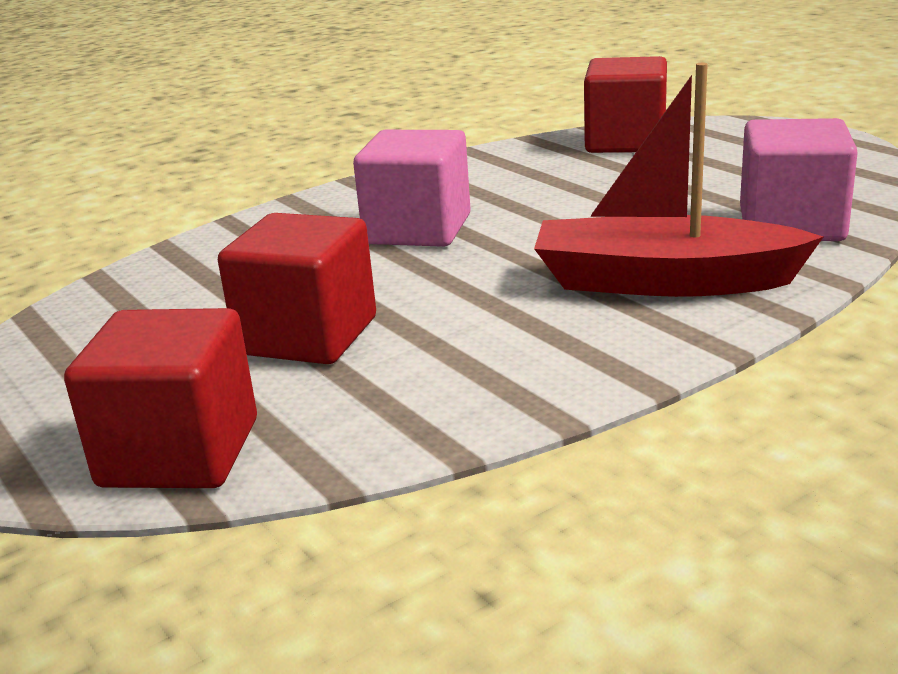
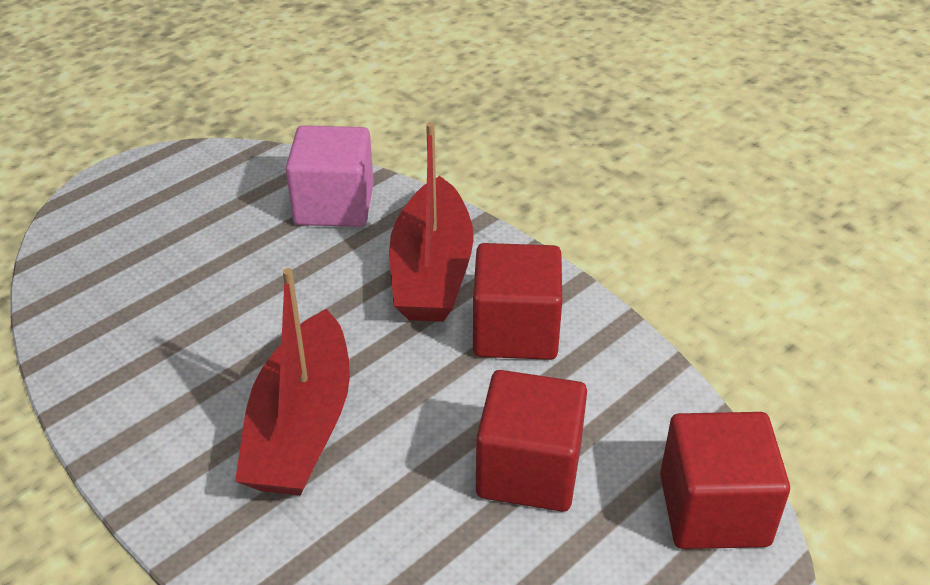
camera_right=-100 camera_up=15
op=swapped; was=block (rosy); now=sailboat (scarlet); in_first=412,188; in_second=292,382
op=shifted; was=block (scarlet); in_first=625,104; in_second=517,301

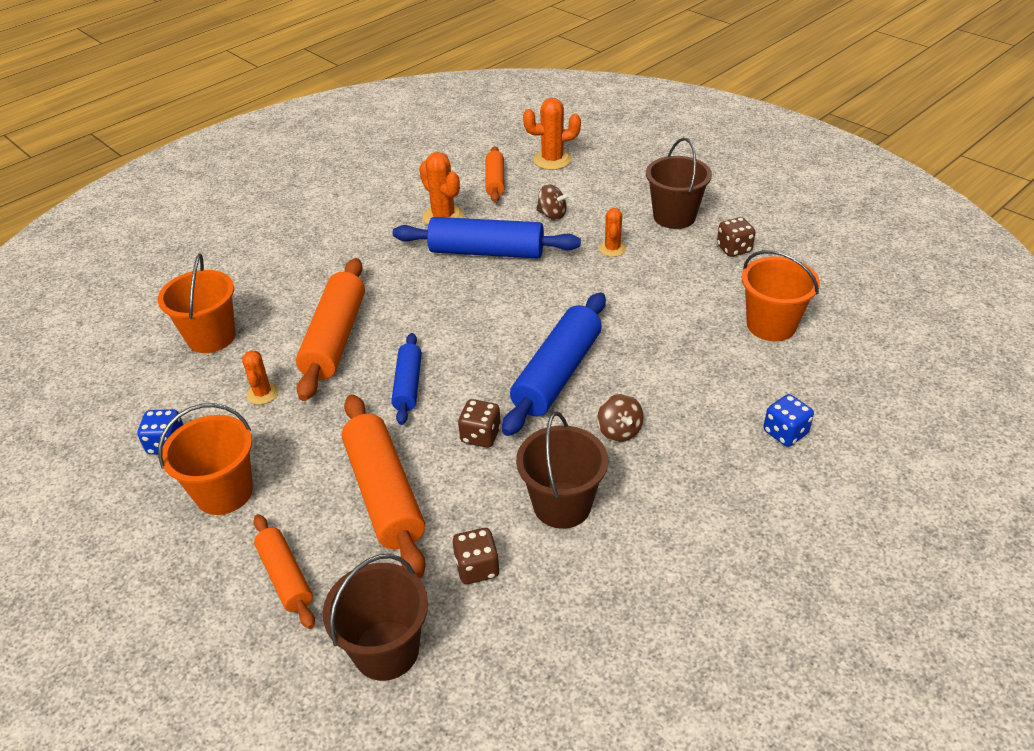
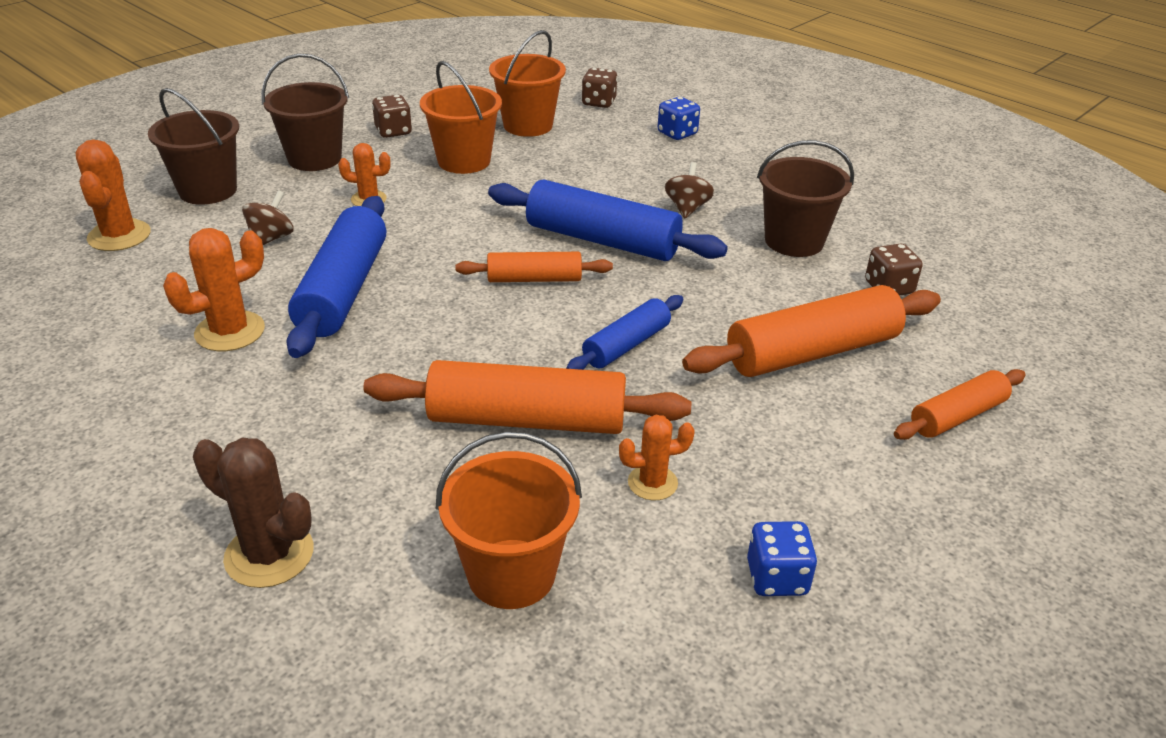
camera_right=-95 camera_up=-5
op=shifted; was=bucket (russet); in_first=375,617; in_second=193,146
op=new; now=cactus (russet); in_second=253,513
op=shifted; was=bucket (orange-coloured); in_first=205,459; in_second=461,117
op=shifted; was=pastry roller (orange-coloured); in_first=495,174; in_second=534,267
op=rotated; was=pastry roller (blue); in_first=406,379; in_second=624,332; clockwise=-45
op=shifted; was=die (russet); in_first=479,423; in_second=600,88
op=rotated; was=spinning top (russet); in_first=620,418; in_second=689,190; clockwise=-60

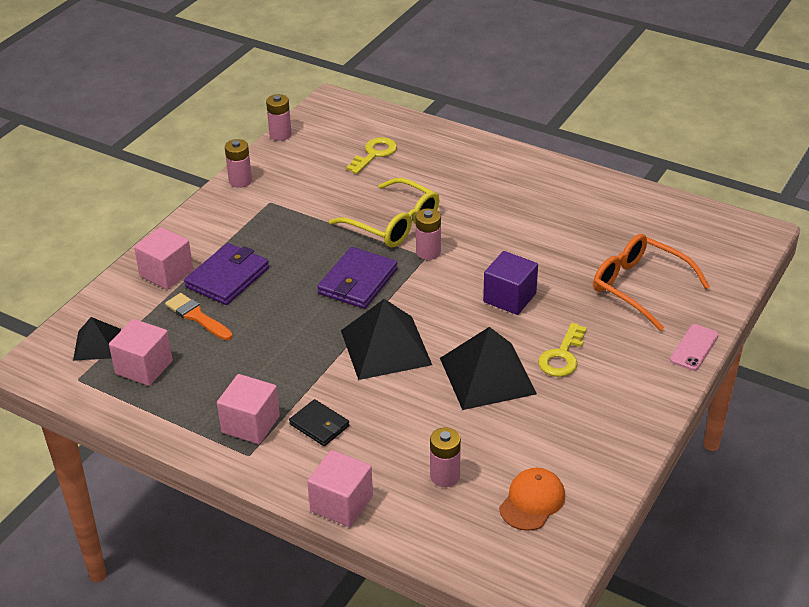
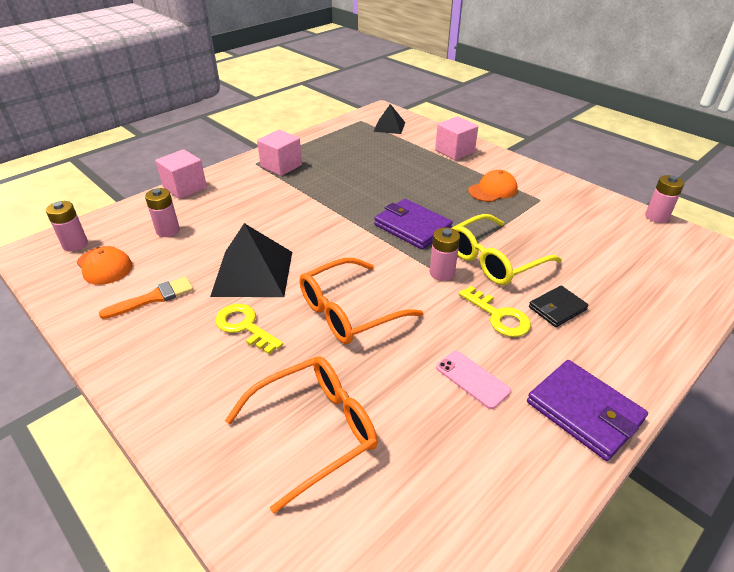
camera_right=105 camera_up=0
op=shifted; was=AA battery (rosy); in_first=238,163; in_second=67,226
op=shifted; was=paintbrush (orange-coloured); in_first=199,316; in_second=146,298
op=swapped; was=block (purple); now=eyeglasses (orange-coloured); in_first=510,283; in_second=361,301
op=shifted; was=phone (rosy); in_first=694,347; in_second=473,380
op=shifted; was=key (bright yellow); in_first=371,155; in_second=495,311
op=new; now=cap (orange-coloured); in_second=493,186
op=shifted; was=billfold (purple); in_first=226,274; in_second=587,410
op=shifted; was=billfold (jet-black); in_first=319,422; in_second=559,306
op=gone; was=block (rosy); in_first=141,352
op=gone; was=pyramid shape (jet-black); in_first=386,339

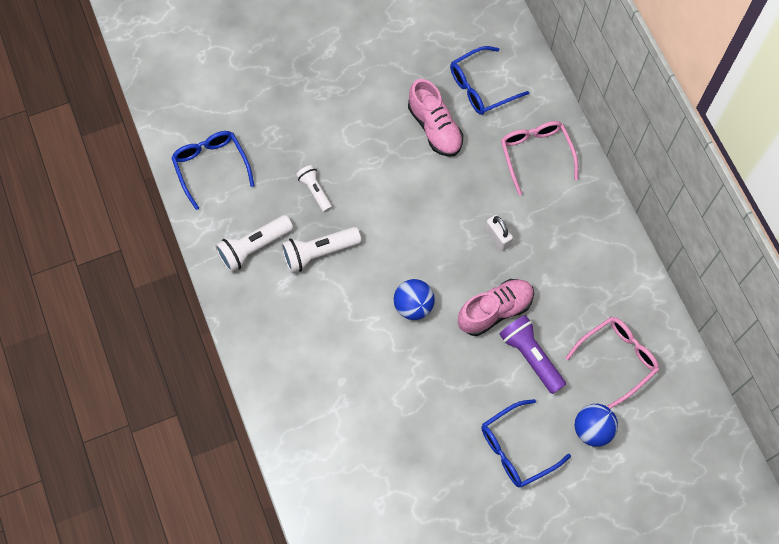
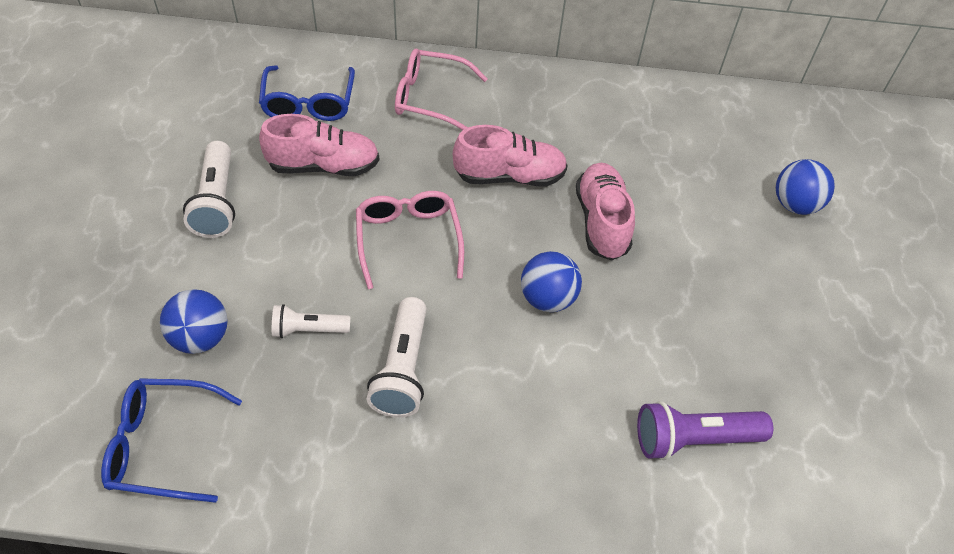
camera_right=-65 camera_up=-15
op=new; now=sphere (blue); in_second=194,321
op=shifted; was=torch (snow-white); in_first=254,243; in_second=209,189
op=shifted; was=eyeglasses (rosy); in_first=612,362; in_second=410,240
op=swapped; was=padlock (snow-white); now=lace-up shoe (rosy); in_first=499,233; in_second=510,155
op=shifted; was=torch (purple); in_first=532,354; in_second=705,430
op=gone; was=eyeglasses (blue); in_first=526,443

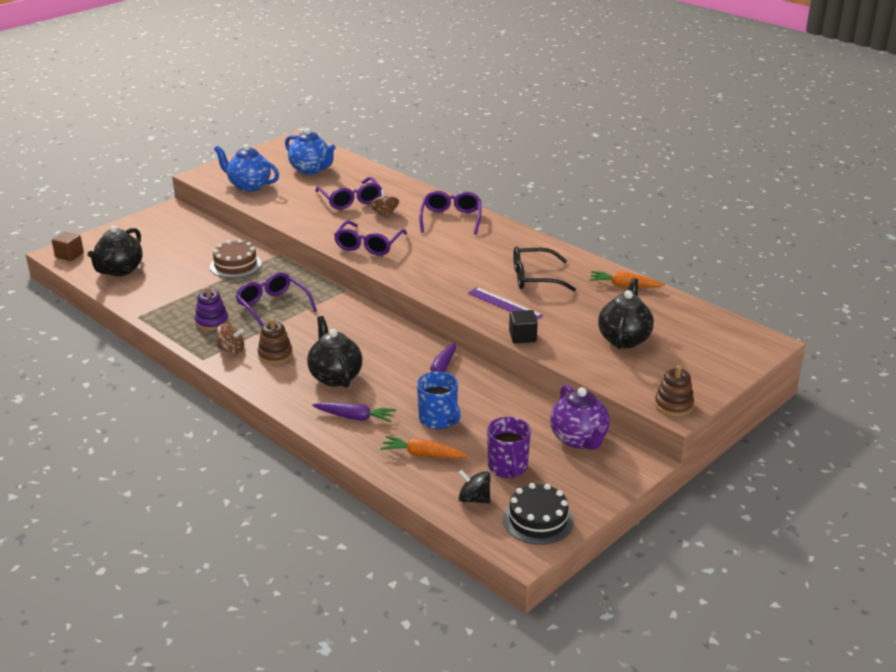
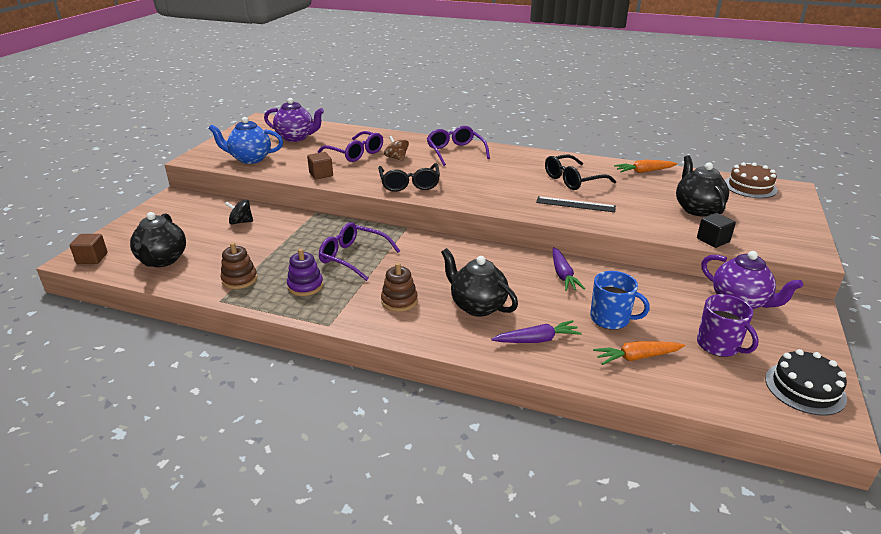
camera_right=-25 camera_up=0
op=shifted; was=stacking toy (russet); in_first=674,390; in_second=239,265
op=shifted; was=spinning top (jet-black); in_first=474,486; in_second=239,211
op=repainted; was=teapot (blue); now=teapot (purple); in_first=310,151; in_second=294,120
op=new; now=block (russet); in_second=320,165
op=repainted; was=eyeglasses (purple); now=eyeglasses (jet-black); in_first=370,238; in_second=409,177
op=repainted; was=straightedge (purple); now=straightedge (jet-black); in_first=505,303; in_second=576,204
op=shifted; was=block (jet-black); in_first=523,326; in_second=716,230
op=shifted; was=gateau (russet); in_first=236,258; in_second=751,180
op=gone; was=spinning top (russet); in_first=230,339

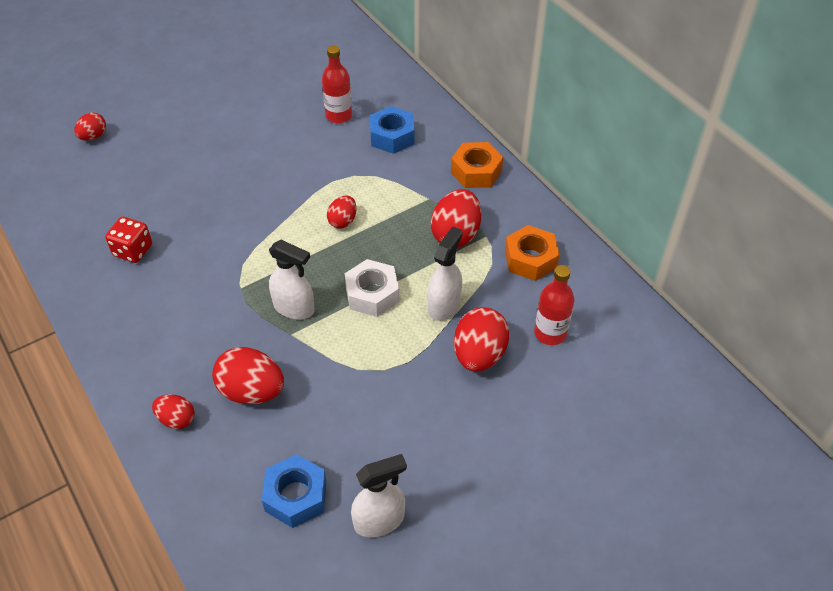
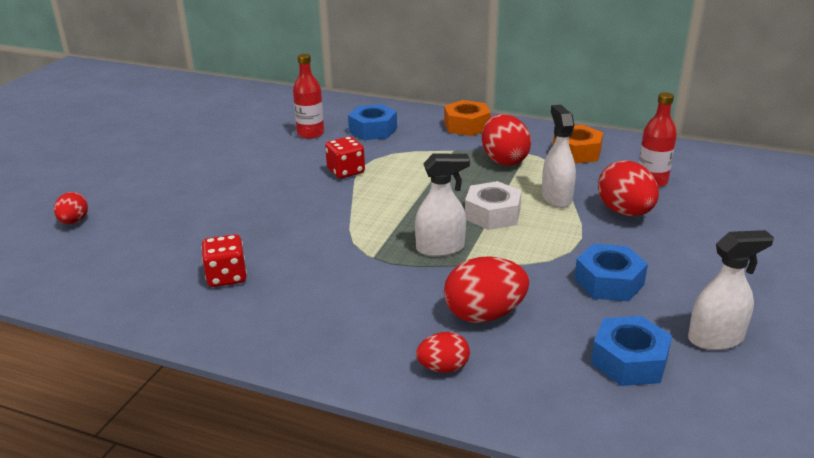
camera_right=-35 camera_up=-20
op=new; now=die (scarlet); in_second=345,157
op=new; now=nut (blue); in_second=611,272
op=rotated; was=spray cleaner (snow-white); in_first=379,495; in_second=731,290; clockwise=45
op=gone; was=toy egg (scarlet); in_first=342,212

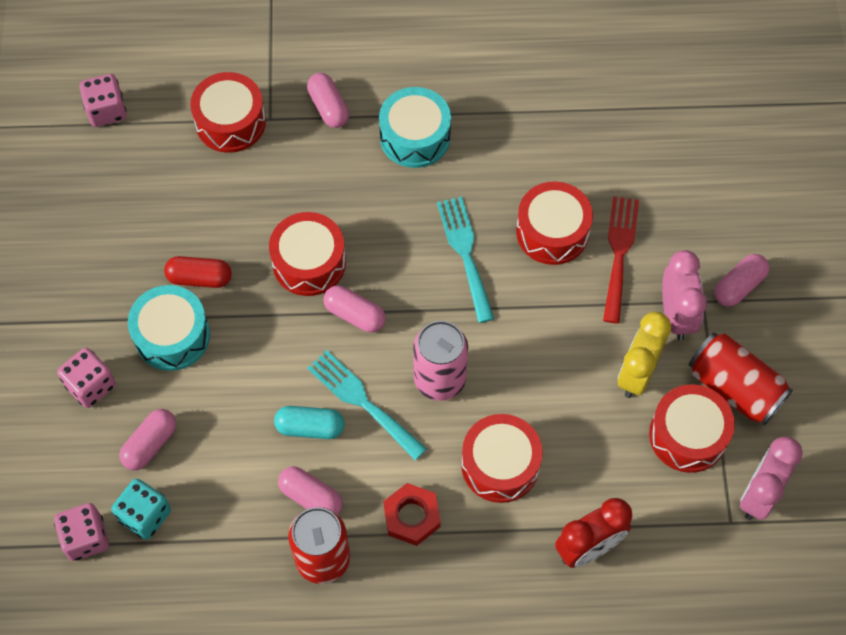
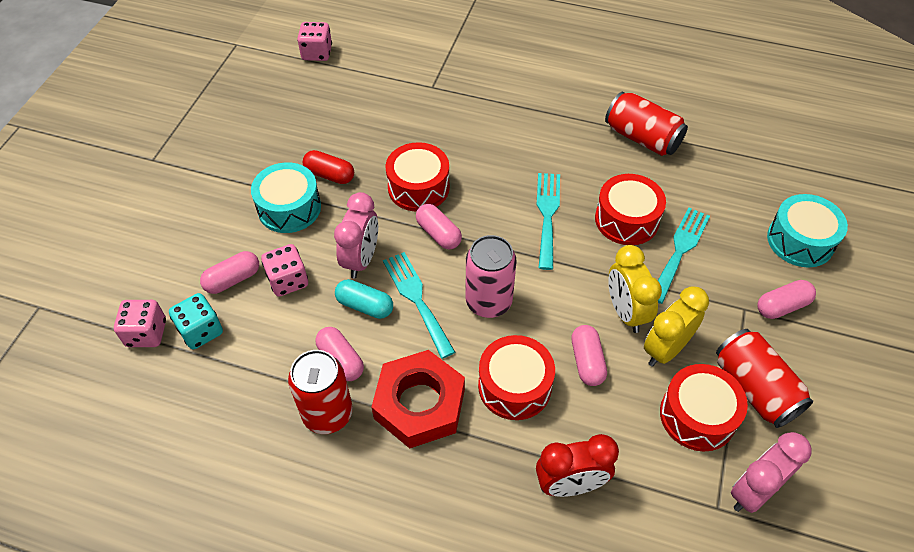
camera_right=20 camera_up=-10
op=shifted; was=die (rosy); in_first=86,378; in_second=284,270
op=shifted; was=bedside clock (rosy); in_first=684,295; in_second=356,235
op=scaled; was=nut (scarlet); in_first=412,514; in_second=418,399; ratio=1.69
op=shifted; was=pill (rosy); in_first=328,100; in_second=589,355
op=new; now=soda can (scarlet); in_second=646,124
op=new; now=bedside clock (bright yellow); in_second=635,289
op=repainted; was=fork (scarlet); now=fork (turquoise); in_first=621,259; in_second=684,255
op=shifted; was=drum (turquoise); in_first=415,127; in_second=807,231
op=gone; was=drum (scarlet); in_first=228,112

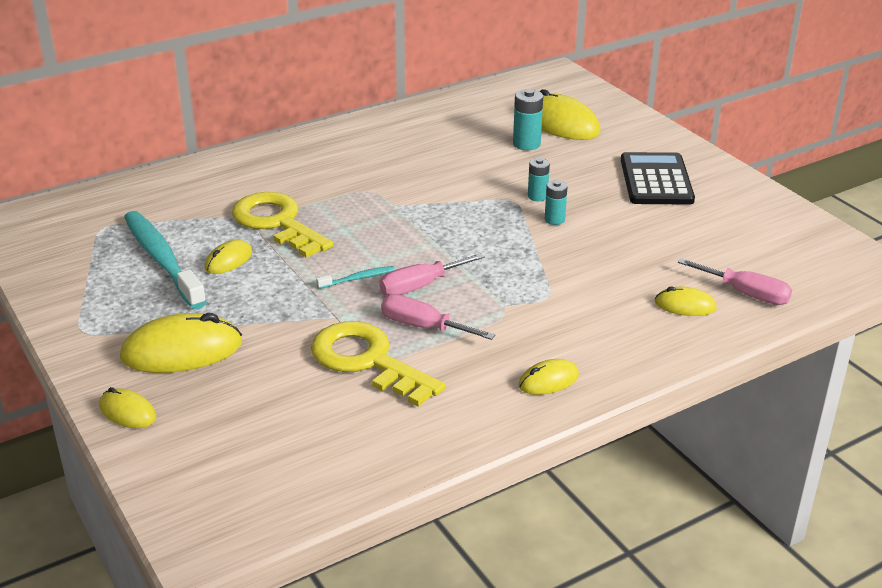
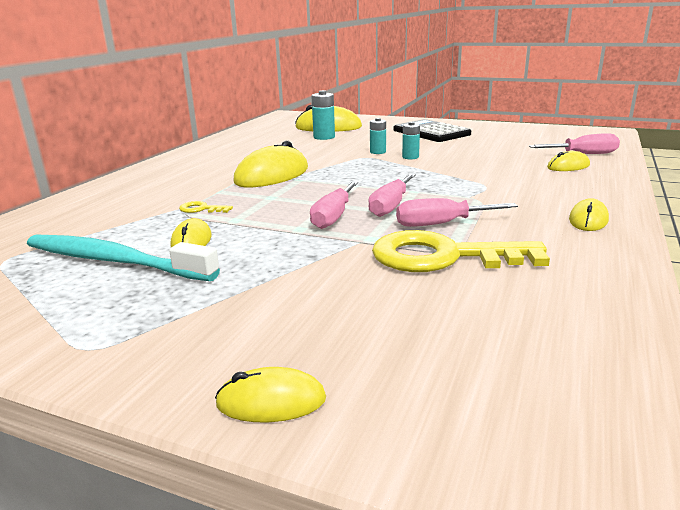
camera_right=-35 camera_up=-10
op=scaled; was=key (bright yellow); in_first=282,225; in_second=206,207; ratio=0.4
op=shifted; was=computer mouse (bright yellow); in_first=181,343; in_second=270,164
op=swapped; was=toothbrush (turquoise); now=flat screwdriver (rosy); in_first=355,277; in_second=334,205

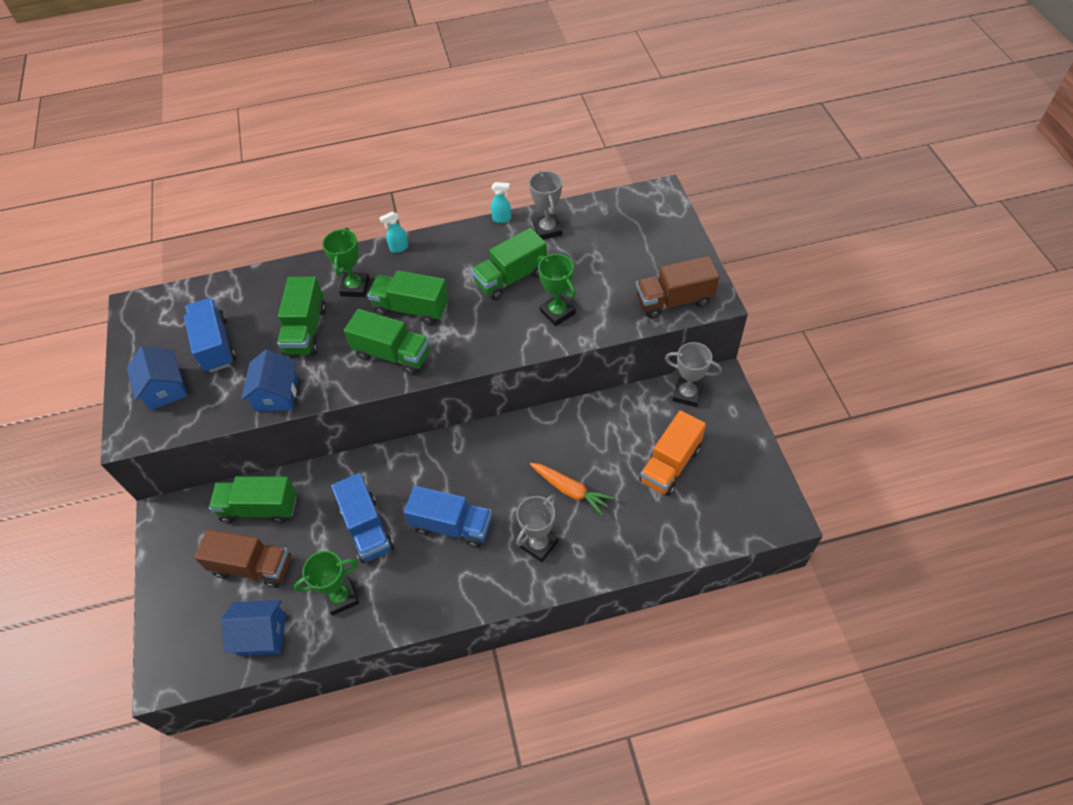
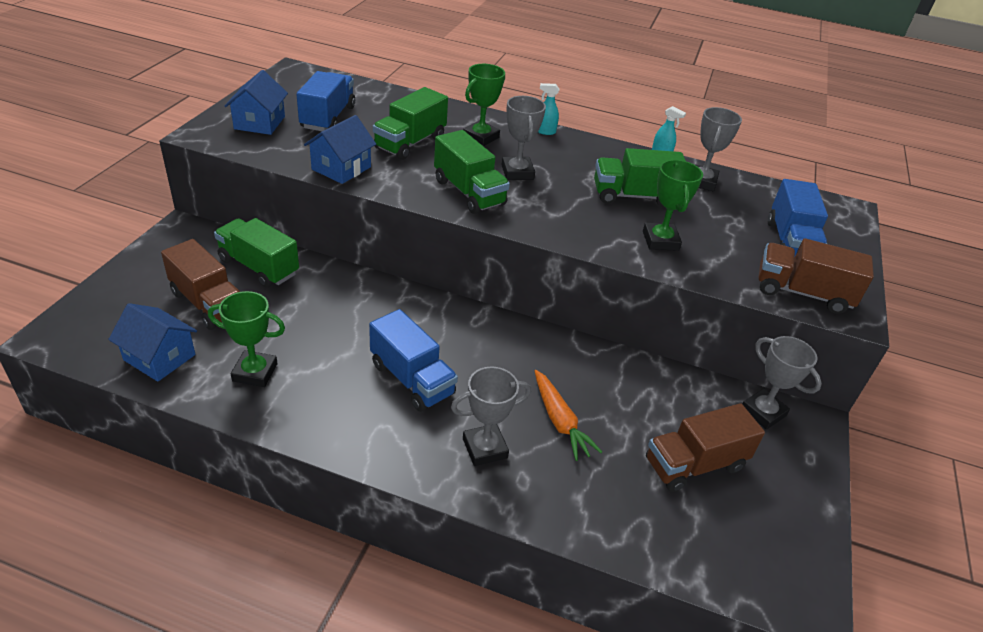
camera_right=25 camera_up=-15
op=swapped; was=lorry (leaf-green); now=award cup (grey); in_first=408,297; in_second=524,138
op=repainted; was=lorry (orange-coloured); now=lorry (russet); in_first=672,453; in_second=705,447
op=shifted; was=lorry (blue); in_first=362,518; in_second=798,217

